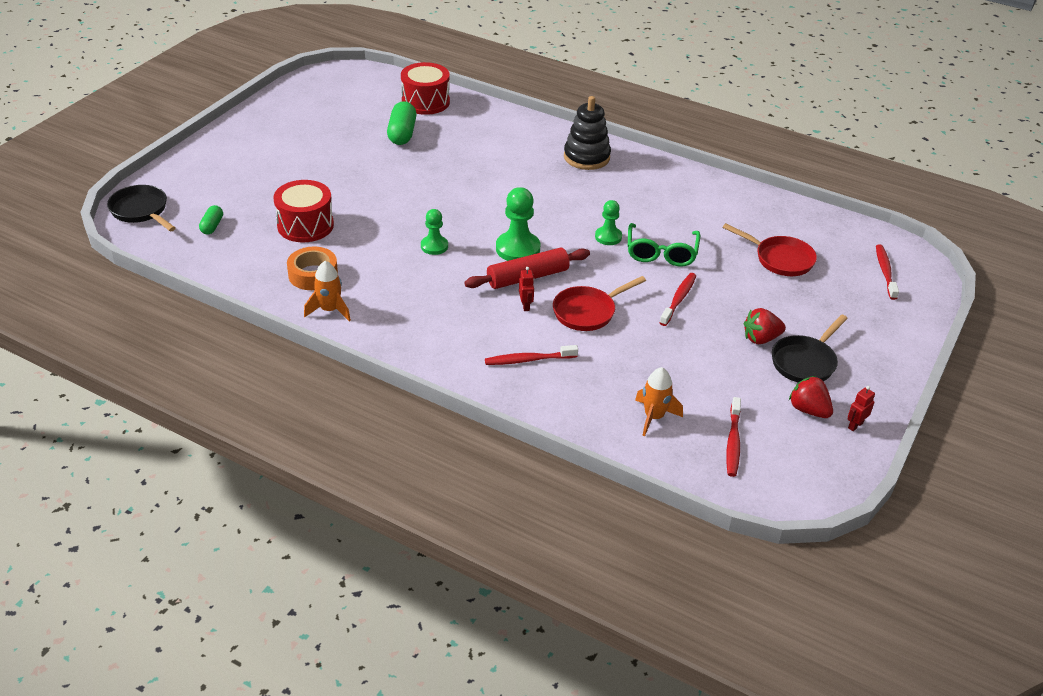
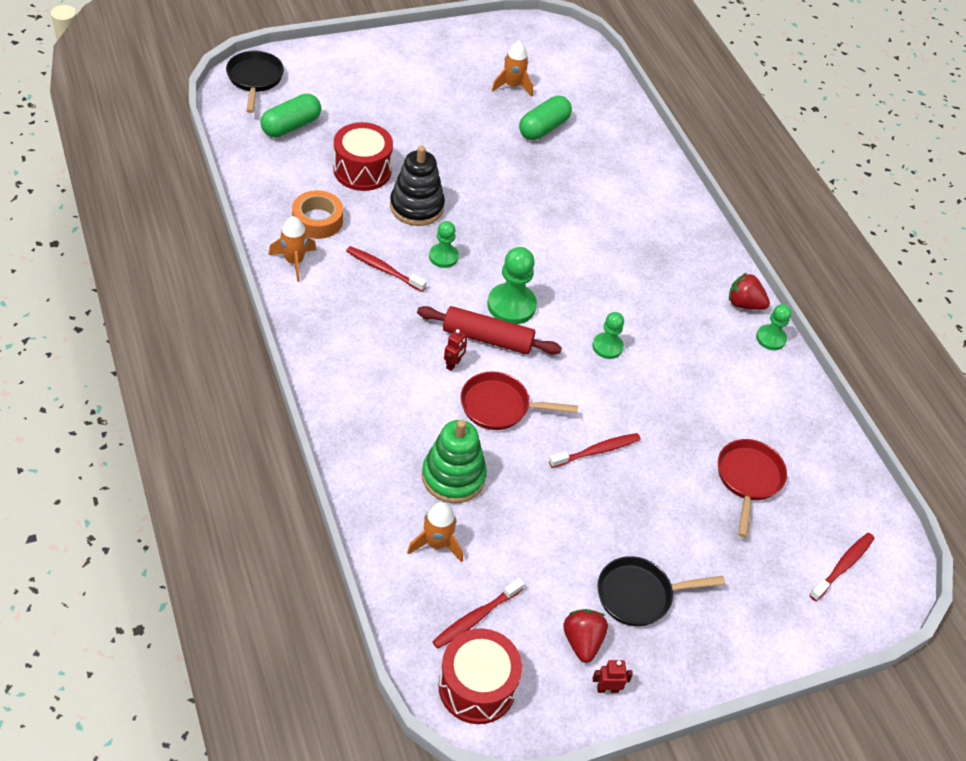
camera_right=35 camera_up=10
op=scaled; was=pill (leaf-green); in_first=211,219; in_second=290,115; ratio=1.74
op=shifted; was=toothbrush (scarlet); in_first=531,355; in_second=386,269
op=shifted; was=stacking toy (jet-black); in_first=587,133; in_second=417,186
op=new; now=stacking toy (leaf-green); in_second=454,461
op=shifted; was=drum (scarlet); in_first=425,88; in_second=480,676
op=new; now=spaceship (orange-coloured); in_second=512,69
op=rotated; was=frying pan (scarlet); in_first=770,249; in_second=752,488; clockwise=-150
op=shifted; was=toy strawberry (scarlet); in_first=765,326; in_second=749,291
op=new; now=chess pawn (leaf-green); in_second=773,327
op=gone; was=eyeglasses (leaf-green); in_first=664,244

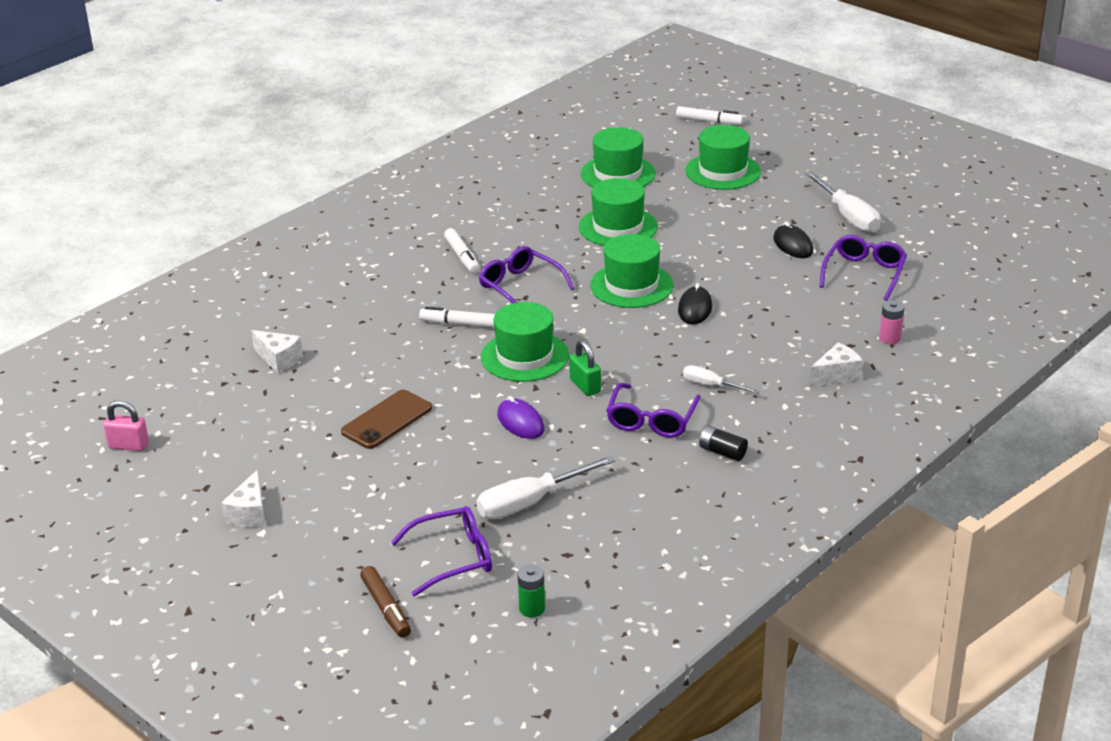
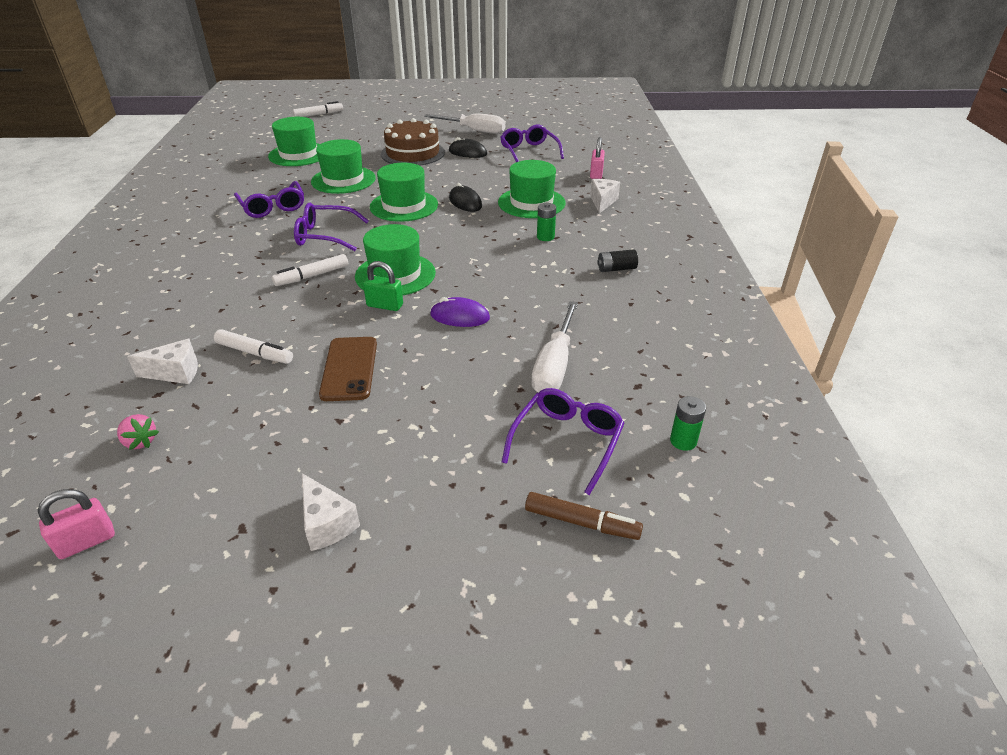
camera_right=-45 camera_up=5
op=new; now=toy strawberry (rosy); in_second=138,432
op=shifted; was=felt pen (snow-white); in_first=462,250; in_second=253,346
op=shifted; was=eyeglasses (purple); in_first=653,410; in_second=269,199
op=shifted; was=padlock (leaf-green); in_first=585,368; in_second=383,286
op=new; now=gateau (russet); in_second=413,142
op=shifted; was=hat (leaf-green); in_first=723,157; in_second=532,189
op=swapped; was=flat screwdriver (snow-white); now=AA battery (leaf-green); in_first=721,379; in_second=546,222
op=swapped; was=AA battery (rosy); now=padlock (rosy); in_first=891,322; in_second=597,158

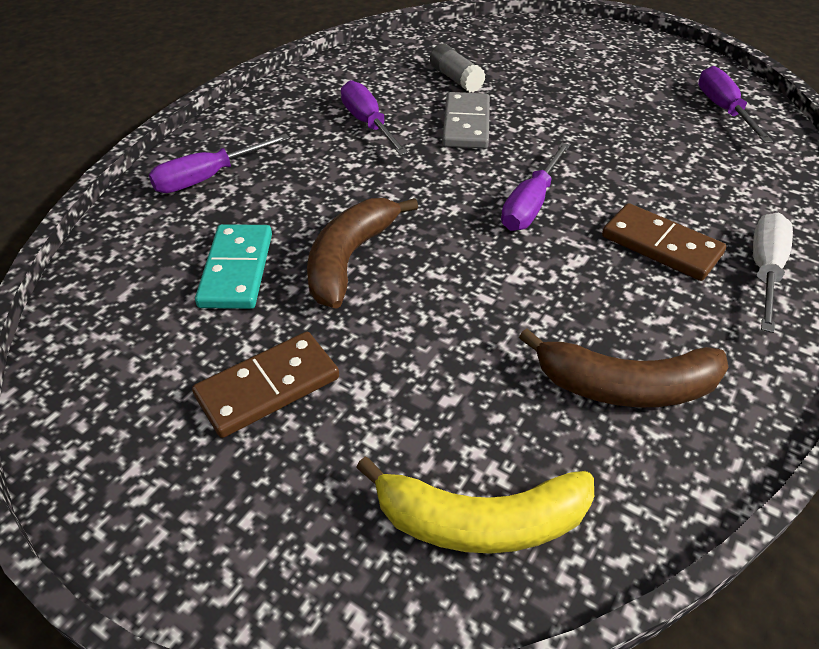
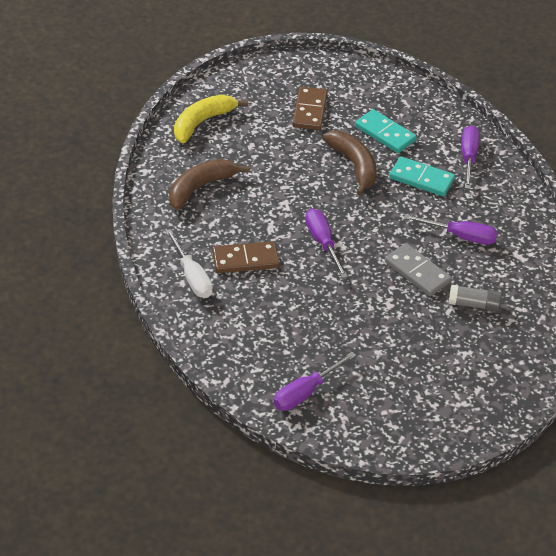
camera_right=130 camera_up=0
op=rotated; was=flat screwdriver (purple); in_first=735,104; in_second=315,381; clockwise=105
op=new; now=domino piece (turquoise); in_second=422,176

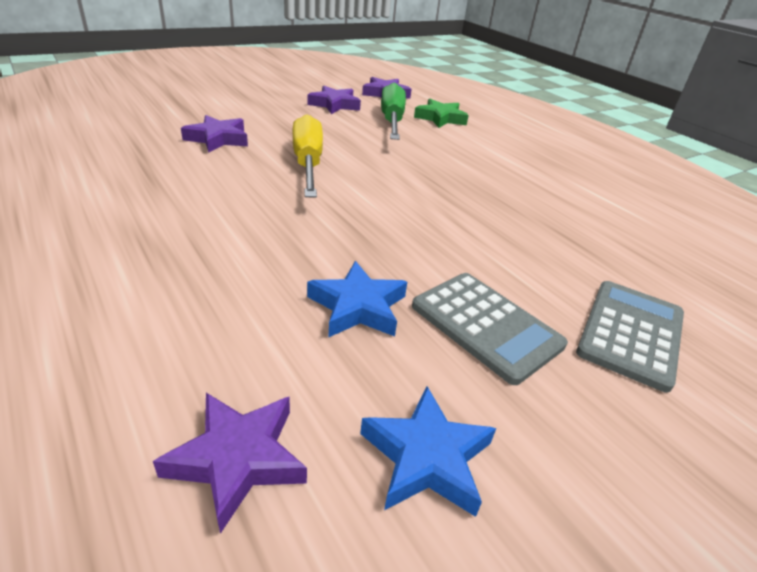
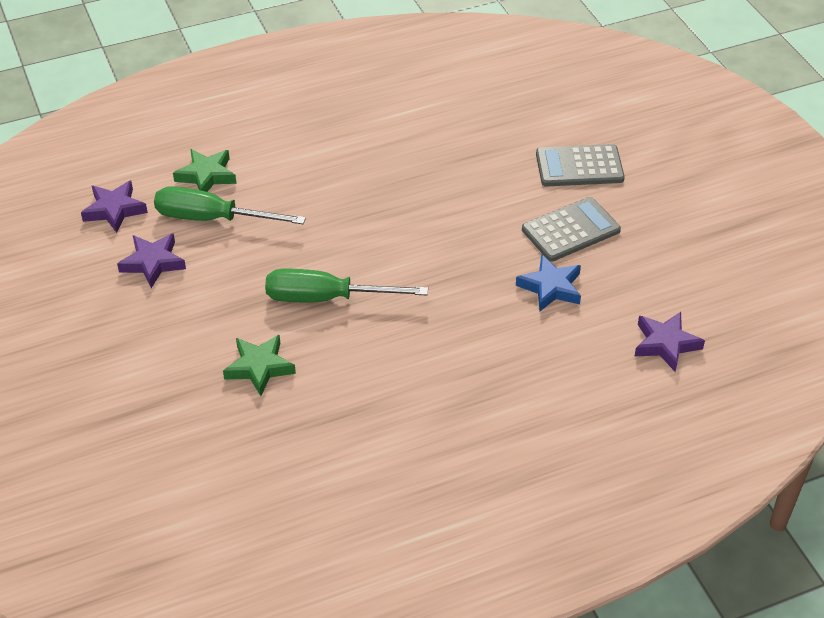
camera_right=-75 camera_up=10
op=repainted; was=star shape (purple); now=star shape (leaf-green); in_first=214,134; in_second=259,365
op=repainted; was=flat screwdriver (bright yellow); now=flat screwdriver (leaf-green); in_first=308,155; in_second=346,285
op=rotated; was=calculator (grey); in_first=630,337; in_second=580,165; clockwise=-45
op=gone; was=star shape (blue); in_first=428,451

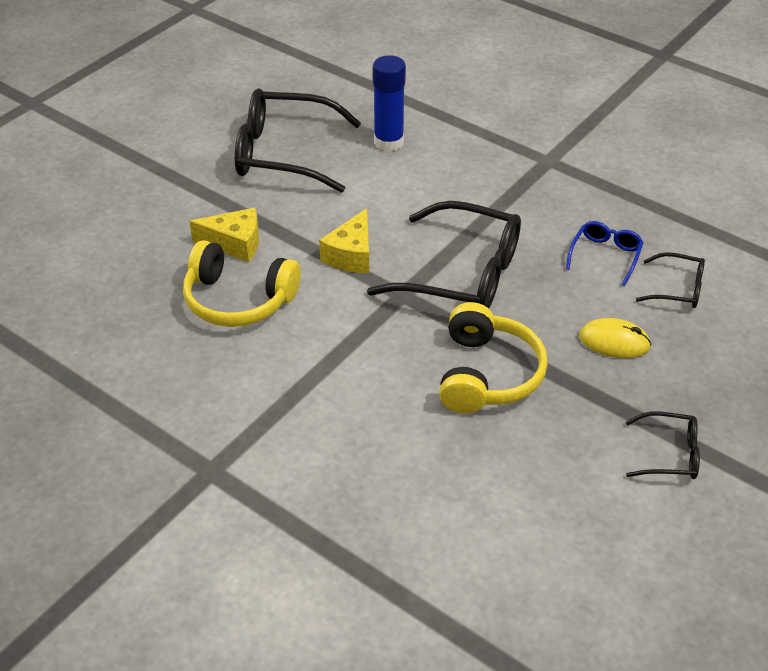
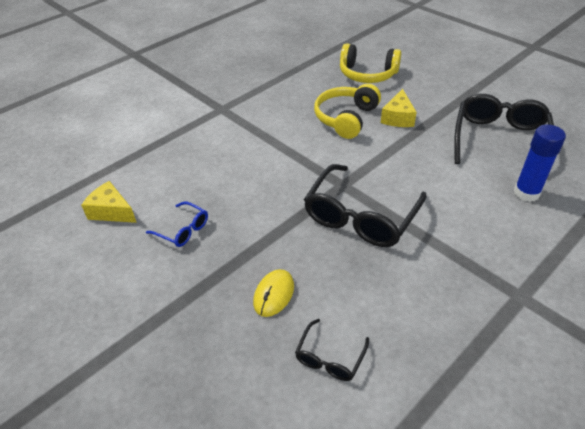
camera_right=100 camera_up=0
op=shifted; was=cheese (bright yellow); in_first=344,240; in_second=109,202
op=shifted; was=eyeglasses (blue); in_first=605,253; in_second=177,224
op=shifted; was=over-ear headphones (bright yellow); in_first=493,358; in_second=370,63
op=gone; was=eyeglasses (jet-black); in_first=663,445

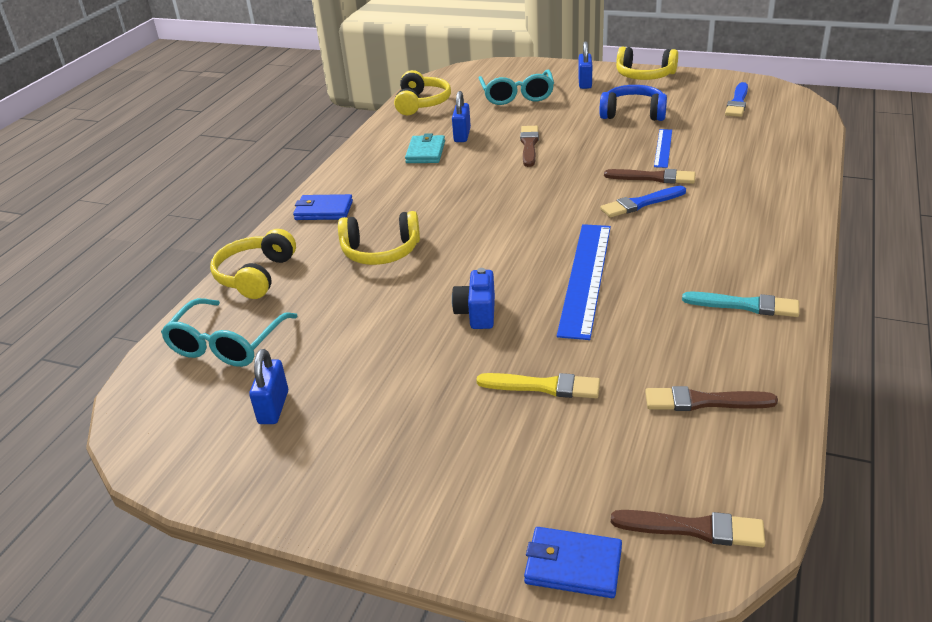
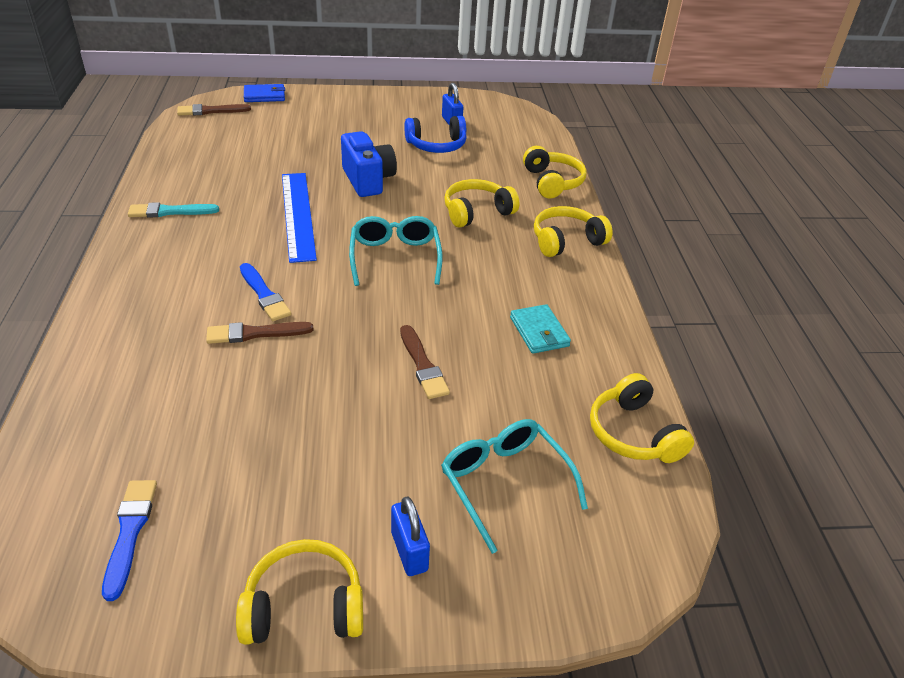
camera_right=150 camera_up=5
op=rotated; was=paintbrush (blue); in_first=643,202; in_second=265,292; clockwise=105
op=scaled; was=compact camera (blue); in_first=473,298; in_second=369,164; ratio=1.54
op=shifted; was=eyeglasses (turquoise); in_first=229,332; in_second=396,251
op=shifted; was=over-ear headphones (blue); in_first=633,103; in_second=435,134
op=swapped; was=billfold (blue); now=over-ear headphones (bright yellow); in_first=323,207; in_second=573,231
op=gone; was=padlock (blue); in_first=461,116
op=gone; was=paintbrush (bright yellow); in_first=538,385
op=gone; was=paintbrush (russet); in_first=711,398
op=gone; was=straightedge (blue); in_first=663,148

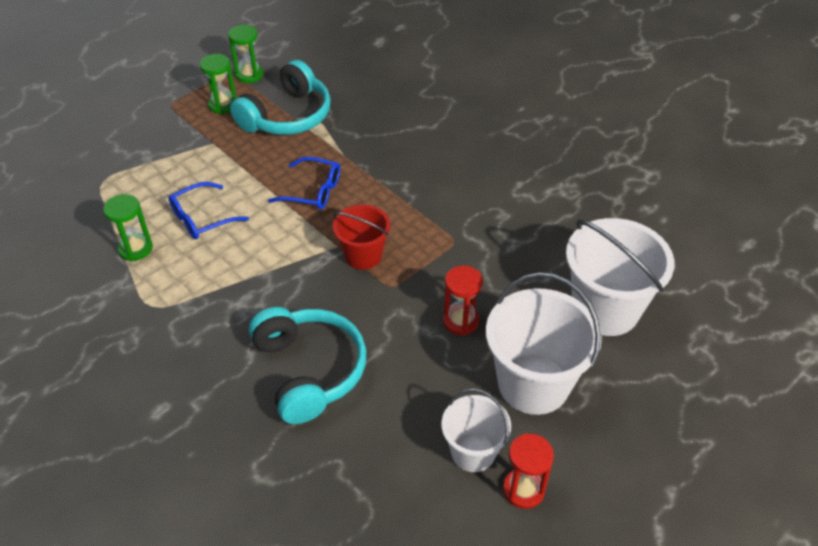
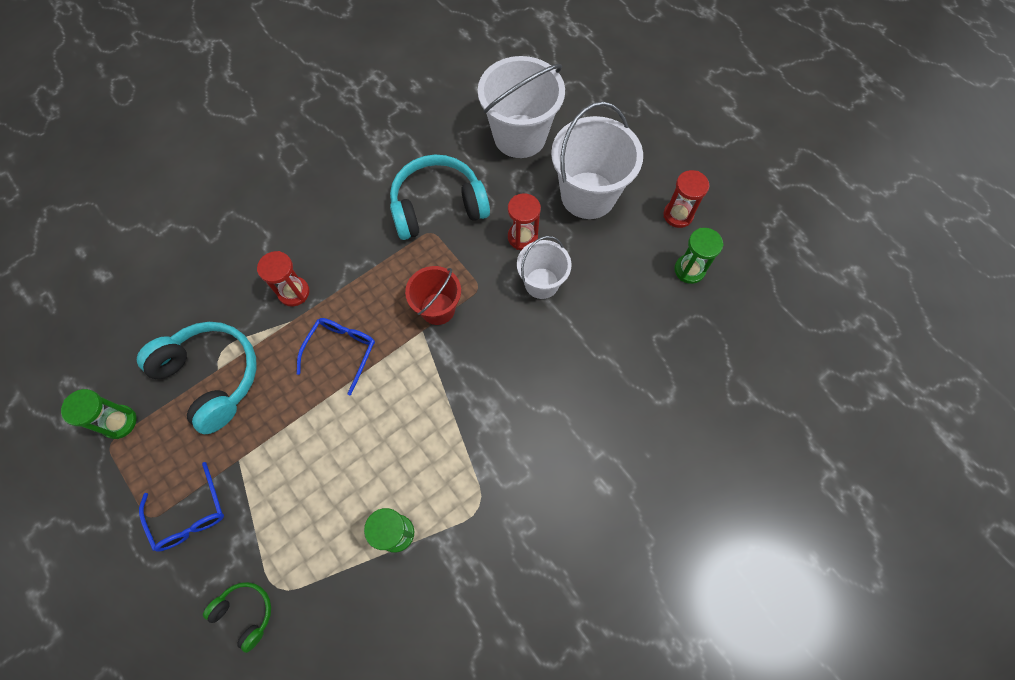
camera_right=-85 camera_up=20
op=shifted; was=eyeglasses (blue); in_first=209,210; in_second=181,507
op=new; now=over-ear headphones (leaf-green); in_second=237,617
op=new; now=hourglass (scarlet); in_second=283,278
op=shifted; was=over-ear headphones (turquoise); in_first=307,365; in_second=440,197
op=shifted; was=bucket (snow-white); in_first=476,430; in_second=544,267
op=shifted; was=hourglass (leaf-green); in_first=218,84; in_second=699,256

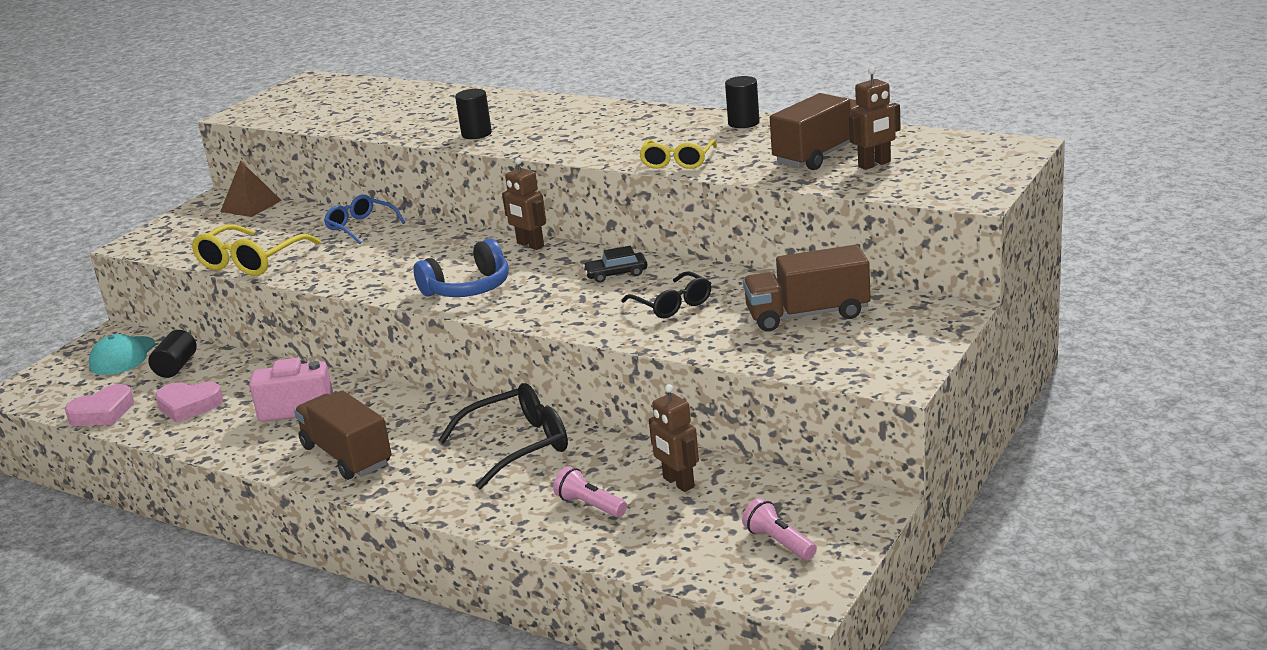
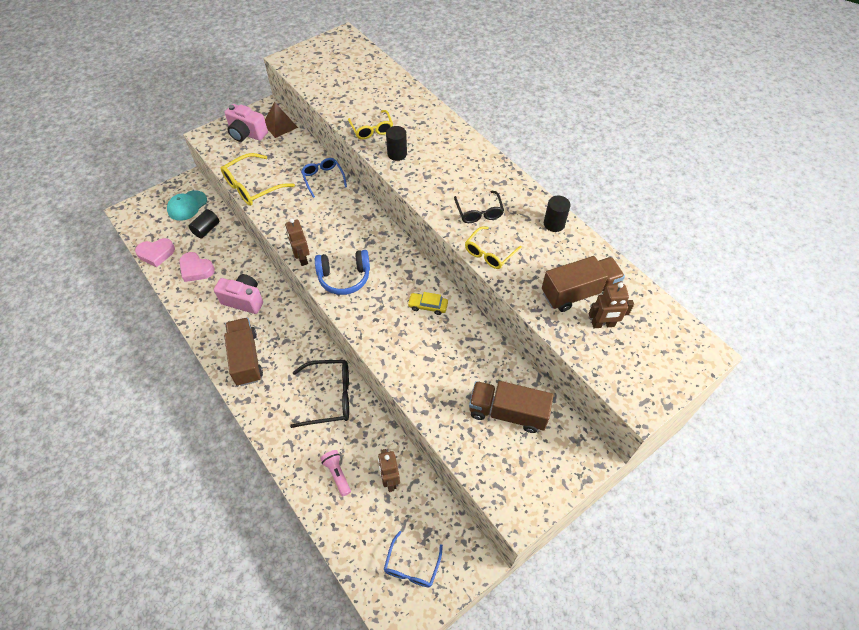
camera_right=20 camera_up=30
op=new; now=compact camera (rosy); in_second=246,123
op=shifted; was=toy robot (russet); in_first=524,204; in_second=297,242
op=new; now=eyeglasses (bright yellow); in_second=370,124
op=swapped; was=torch (rosy); now=eyeglasses (blue); in_first=779,529; in_second=413,559
op=repainted; was=automobile (jet-black); now=automobile (bright yellow); in_first=615,264; in_second=427,303
op=shifted; was=eyeglasses (jet-black); in_first=666,294; in_second=479,207

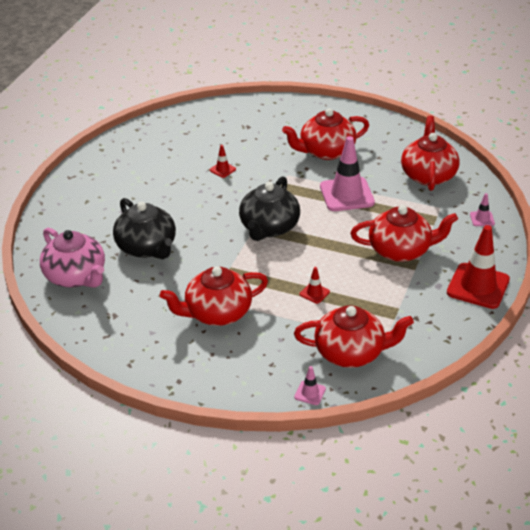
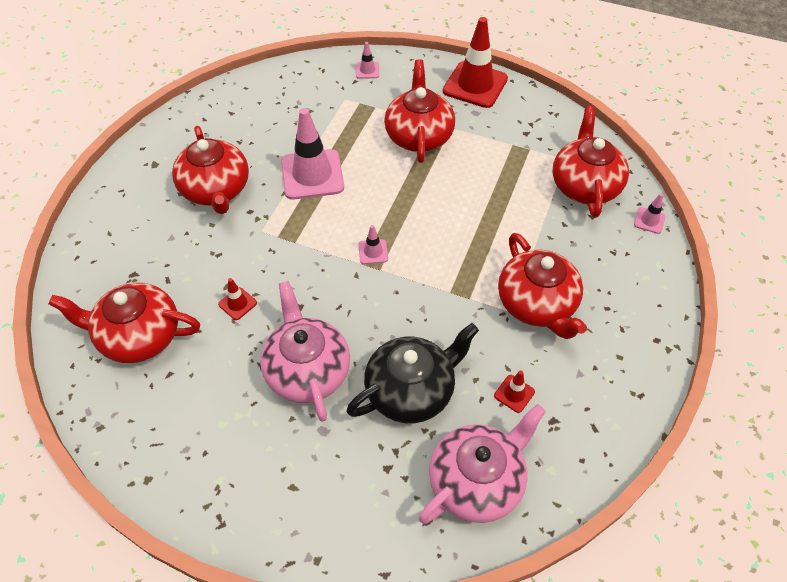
camera_right=-90 camera_up=15
op=shifted; was=teapot (scarlet); in_first=430,153; in_second=124,323
op=new; now=teapot (rosy); in_second=305,351
op=swapped; was=teapot (jet-black); now=road cone (rosy); in_first=269,208; in_second=373,244
op=shifted; was=road cone (scarlet); in_first=315,285; in_second=514,392

